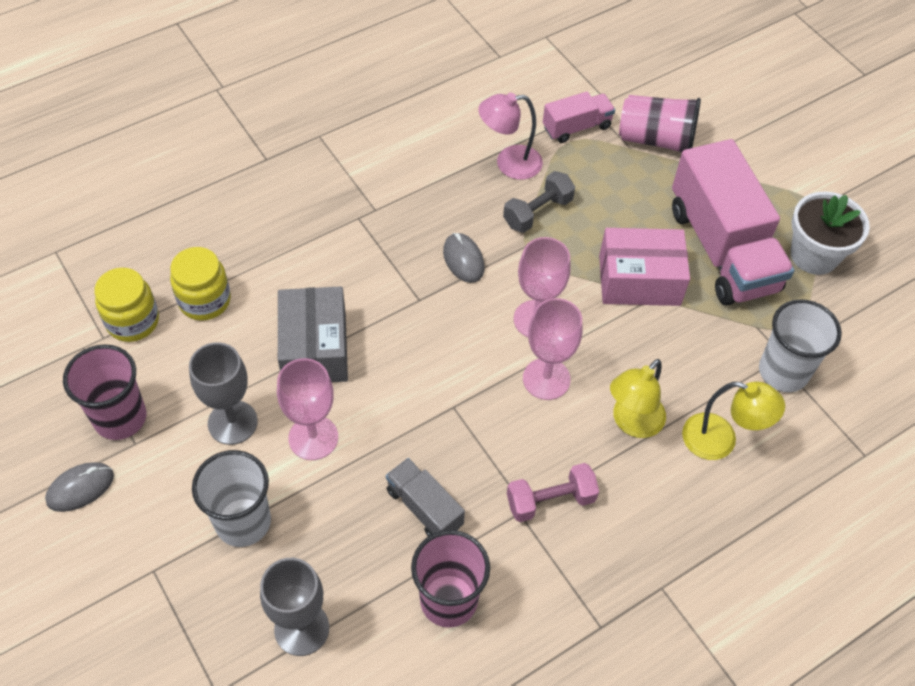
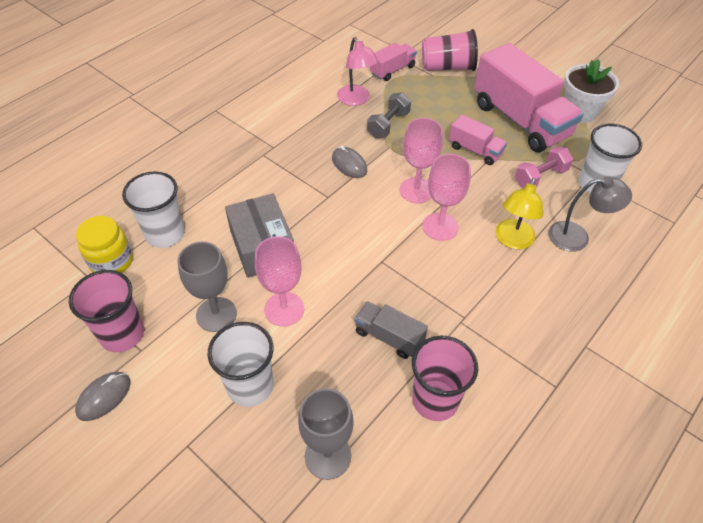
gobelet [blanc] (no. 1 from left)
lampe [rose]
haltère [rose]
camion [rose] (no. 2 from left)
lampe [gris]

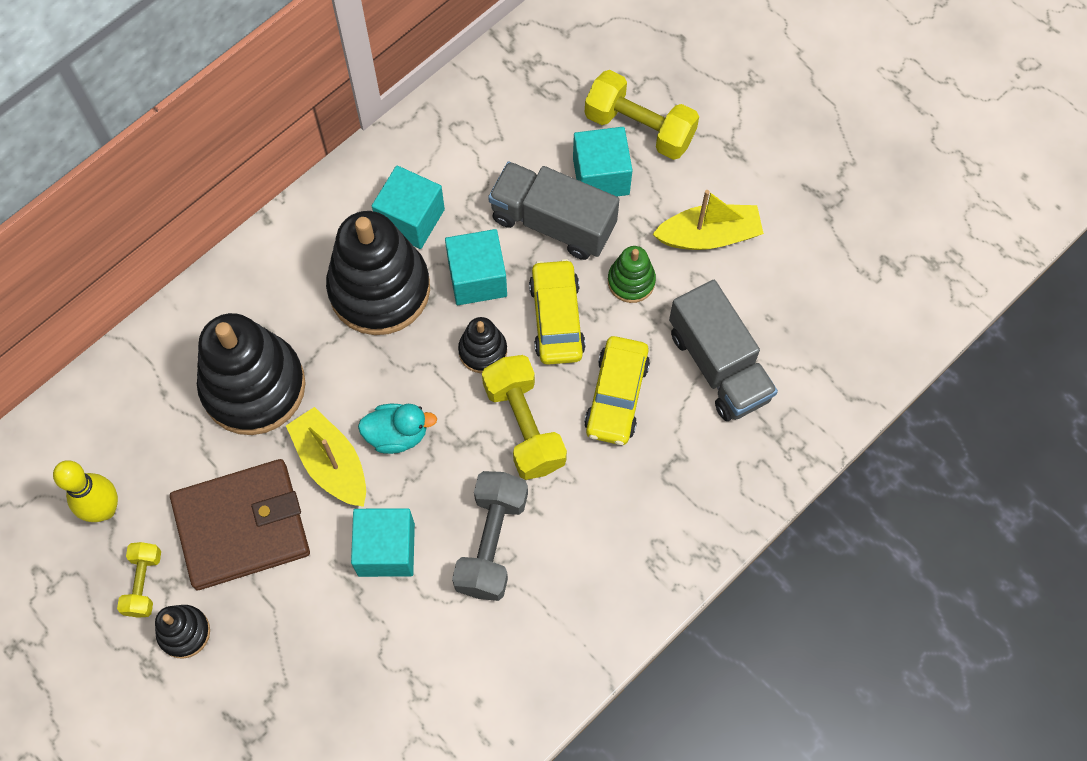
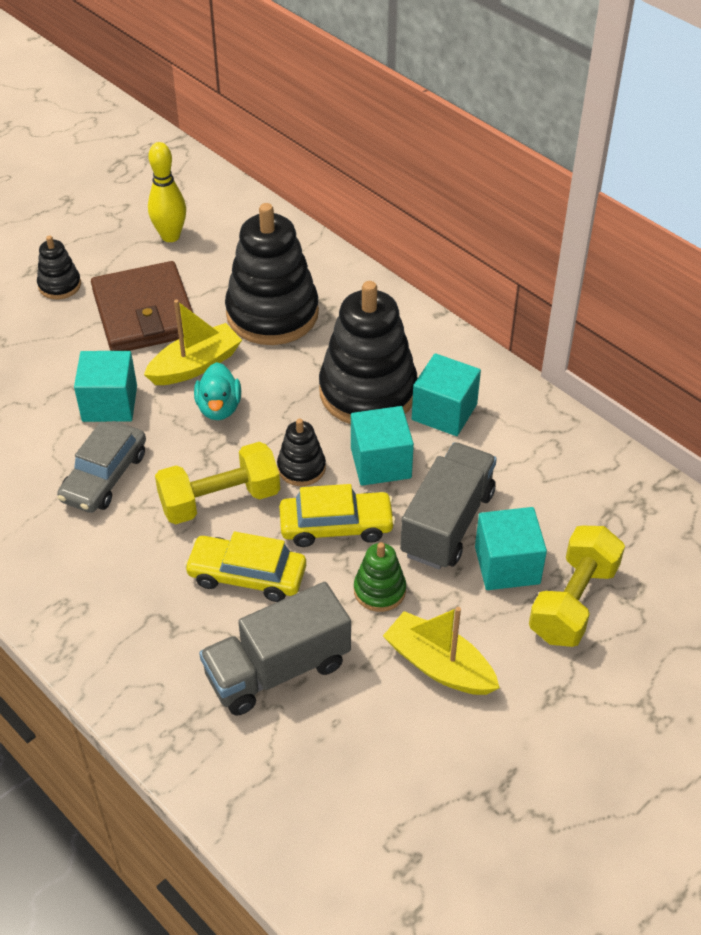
haltère [jaune] (no. 1 from left in the first image)
voiture [gris]
bateau [jaune] (no. 2 from left)

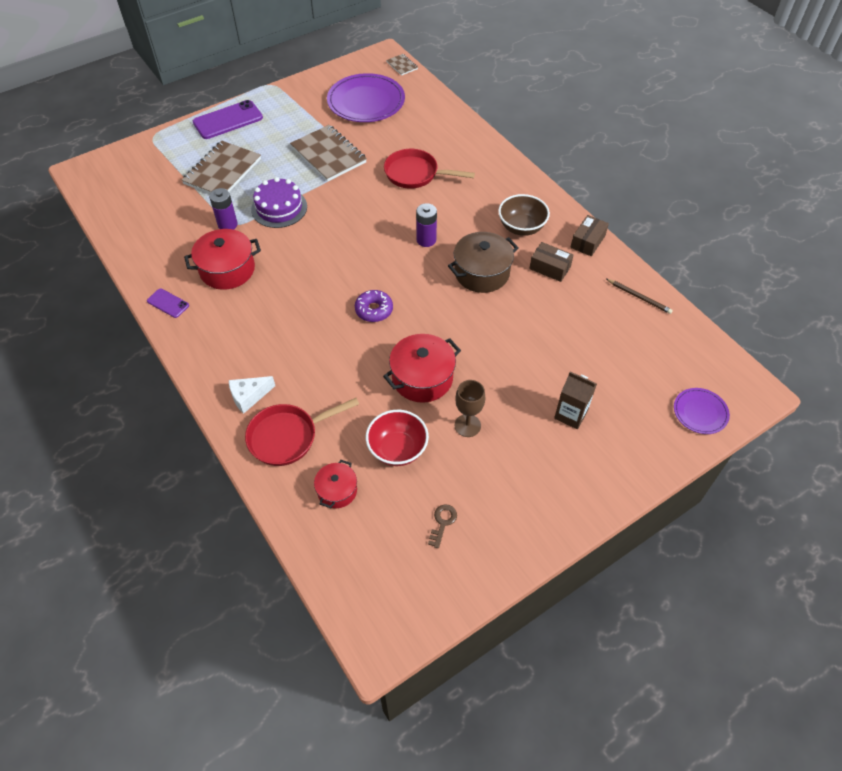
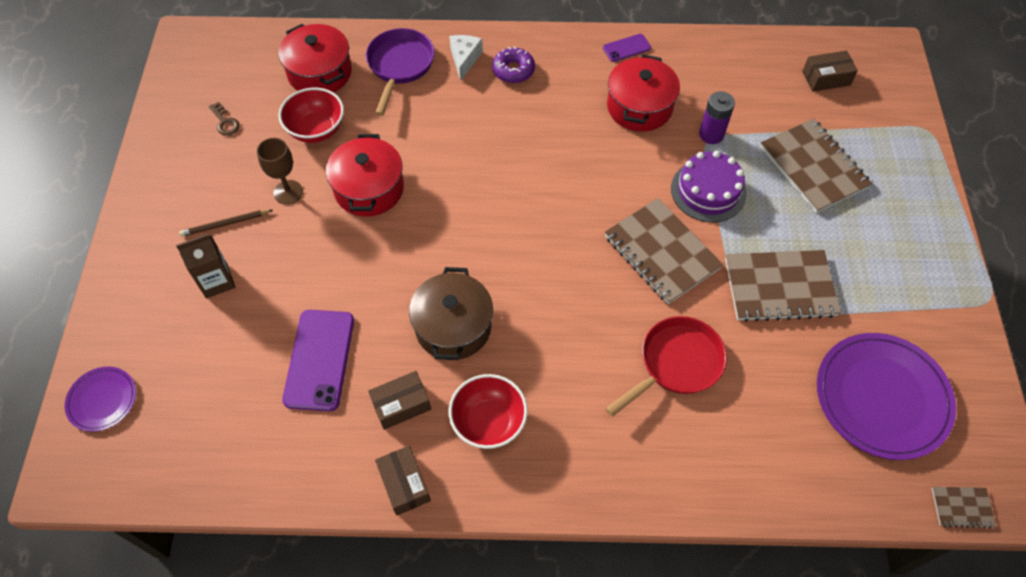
téléphone [violet] (no. 1 from left)
poêle [violet]
marmite [rouge] (no. 1 from left)
beignet [violet]
pile [violet] (no. 2 from left in the first image)
bol [rouge] (no. 2 from left)
crayon [marron]
carnet [marron] (no. 1 from left)
boîte [marron] (no. 3 from left)

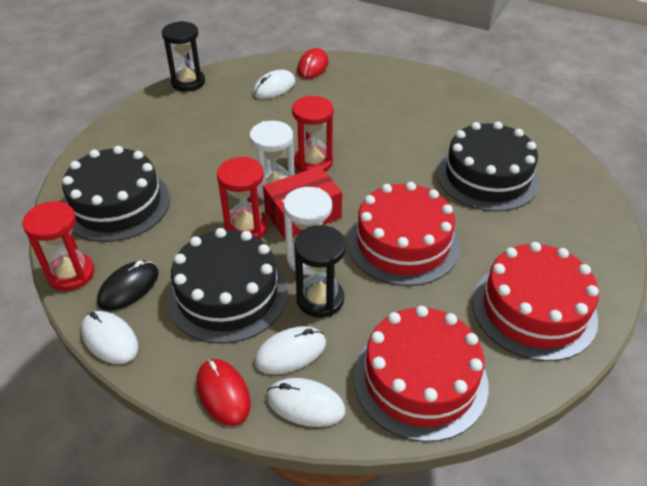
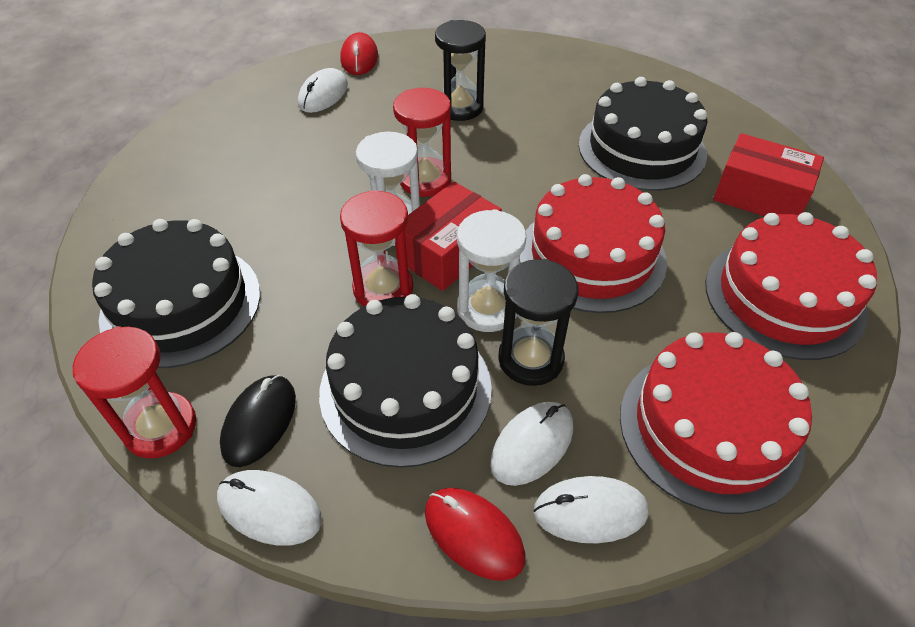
sablier [noir] (no. 1 from left)
boîte [rouge] (no. 2 from left)

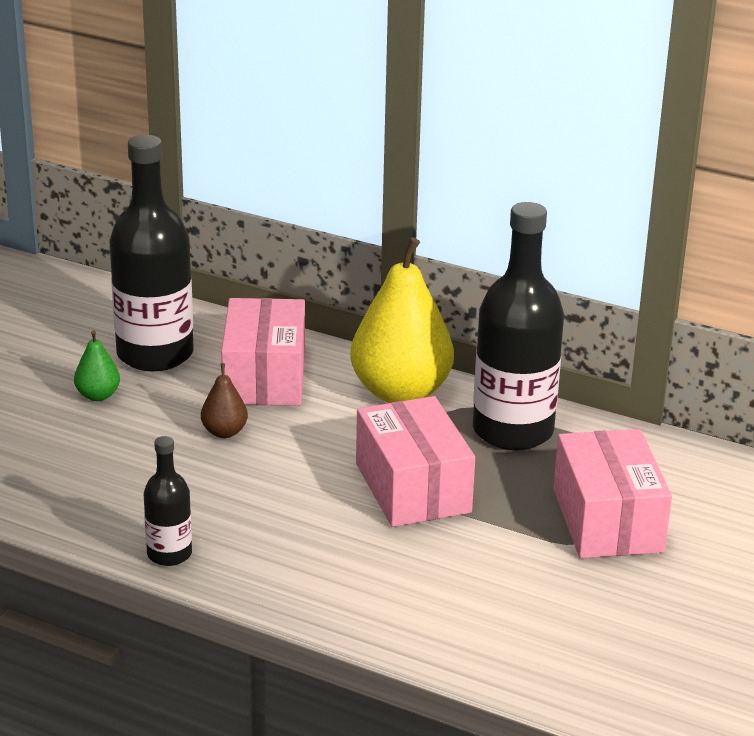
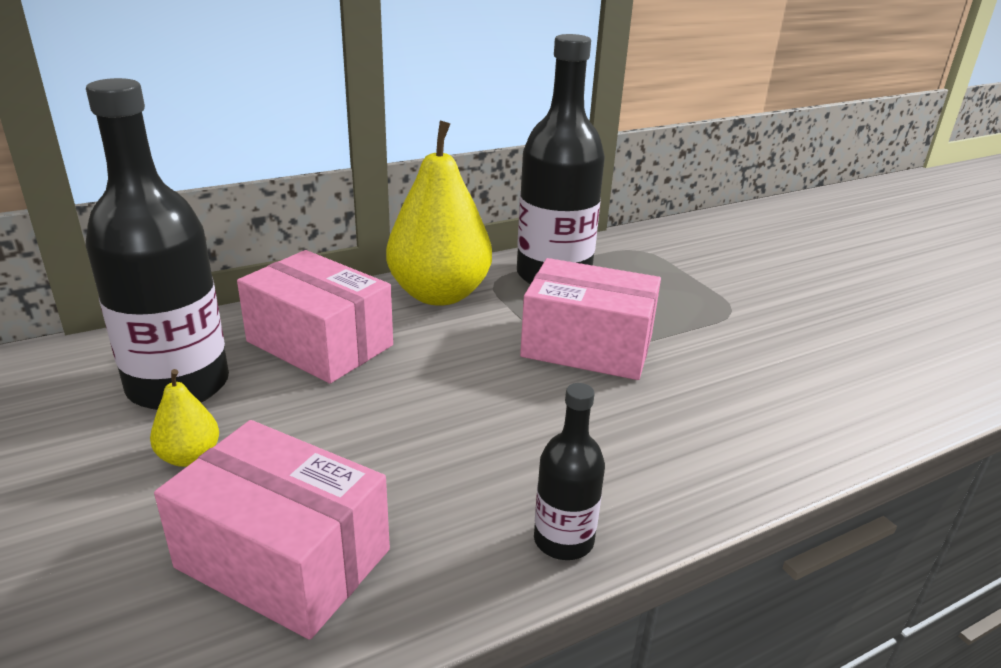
poire [jaune] (no. 1 from left)
poire [marron]
boîte [rose] (no. 1 from left)

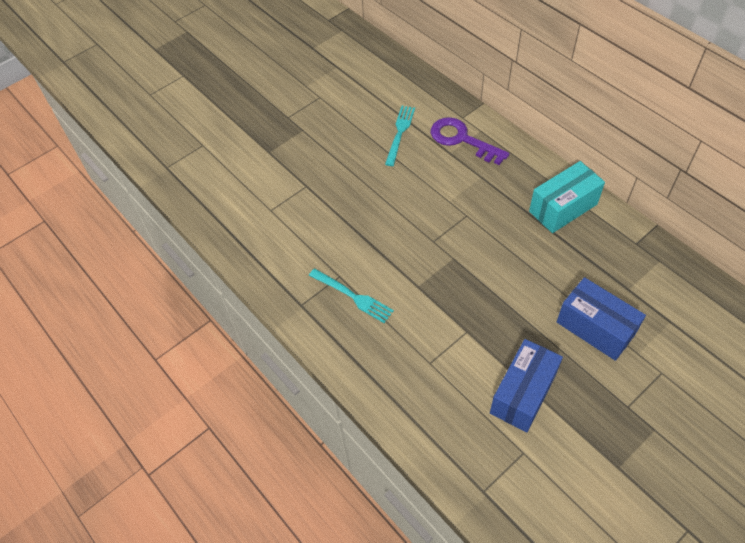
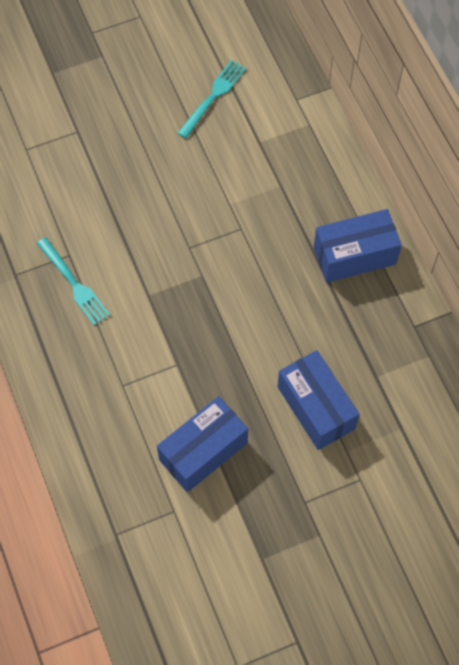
clé [violet]
boîte [bleu] (no. 3 from left)

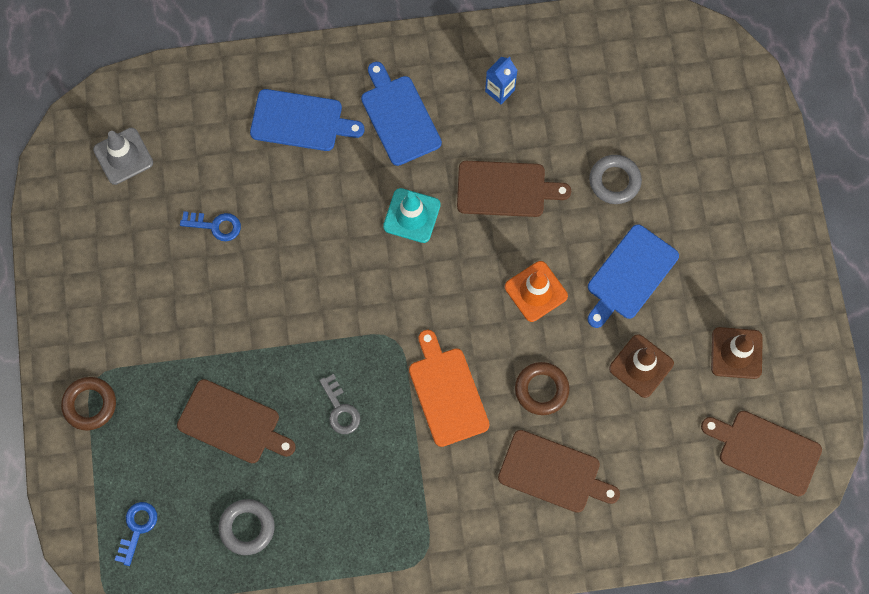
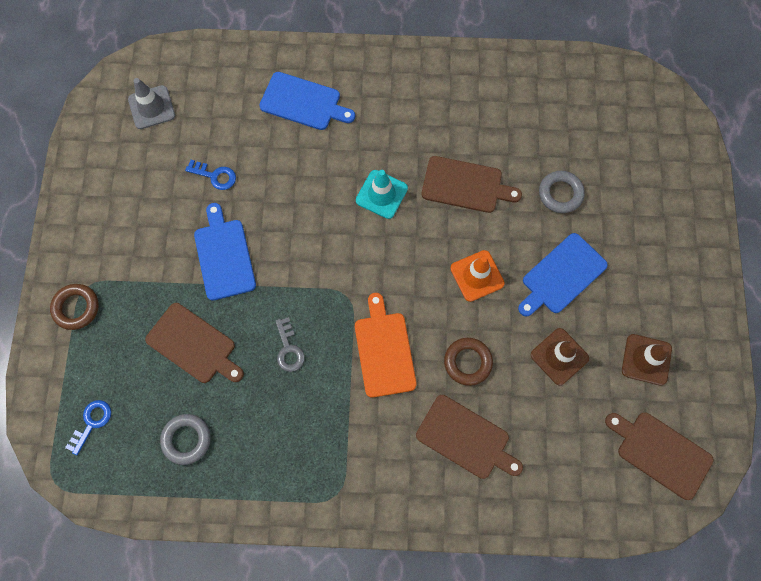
planche à découper [bleu] (no. 1 from left)
brique de lait [bleu]

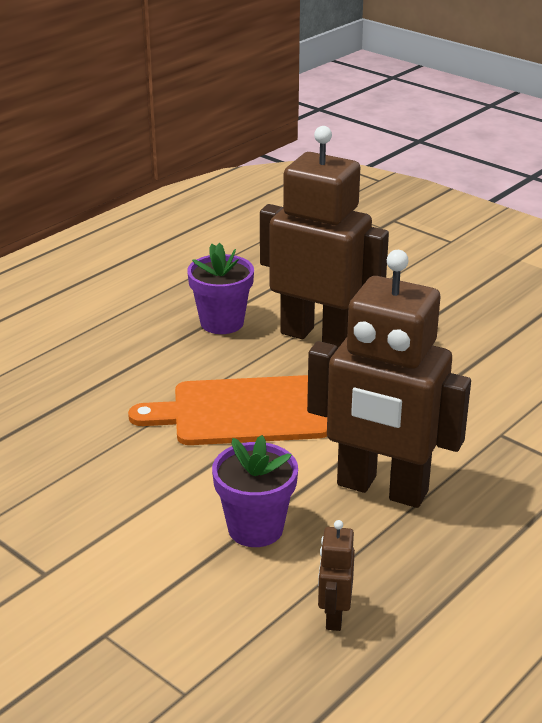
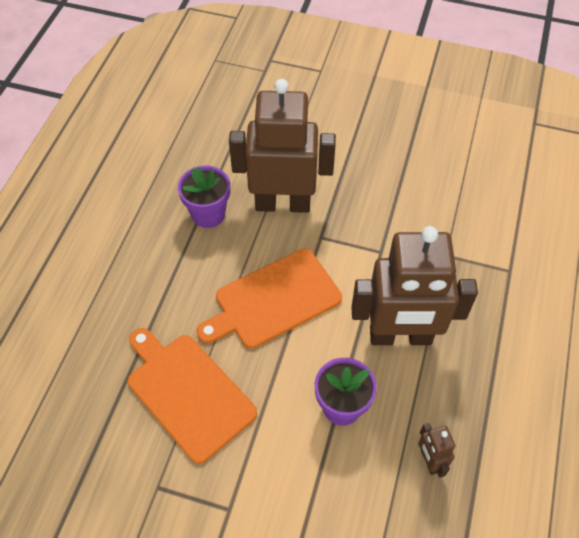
planche à découper [orange] (no. 1 from left)

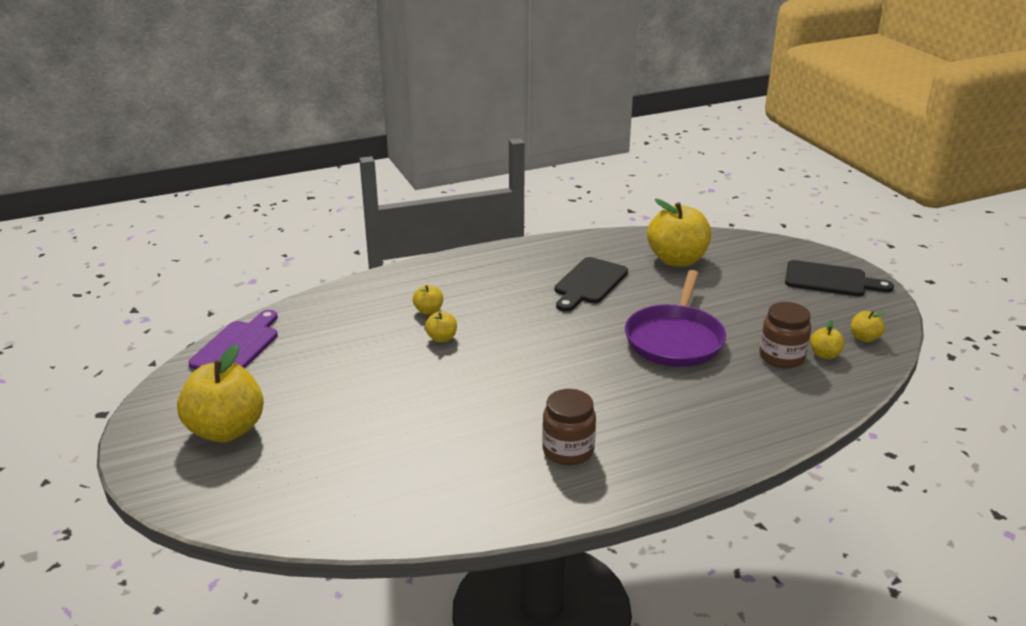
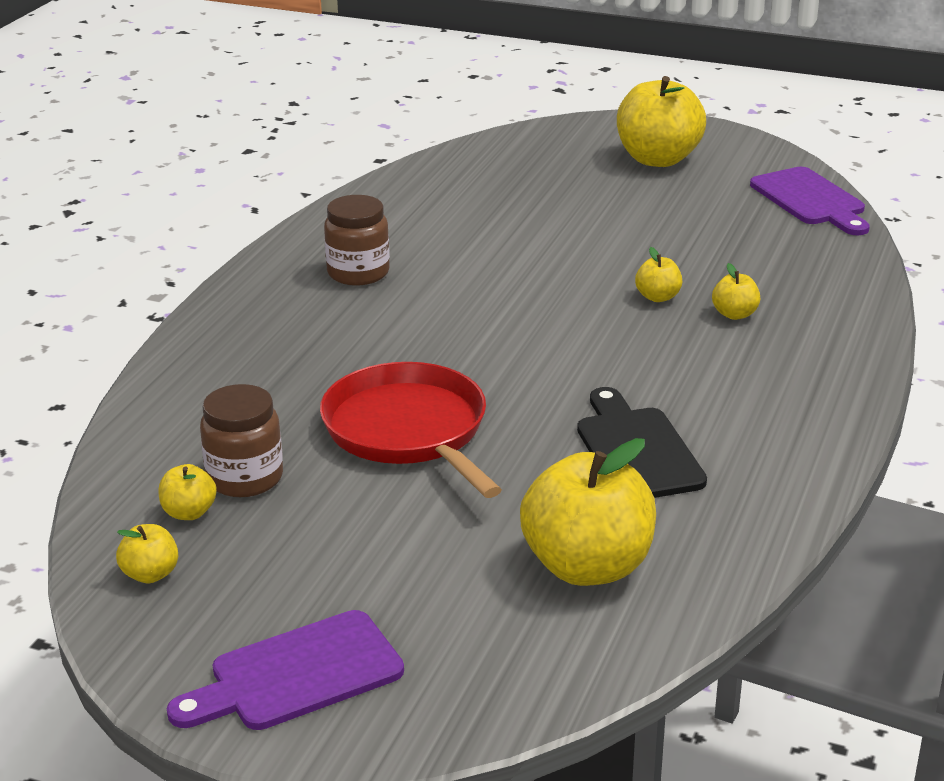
poêle [rouge]
planche à découper [violet] (no. 1 from left)

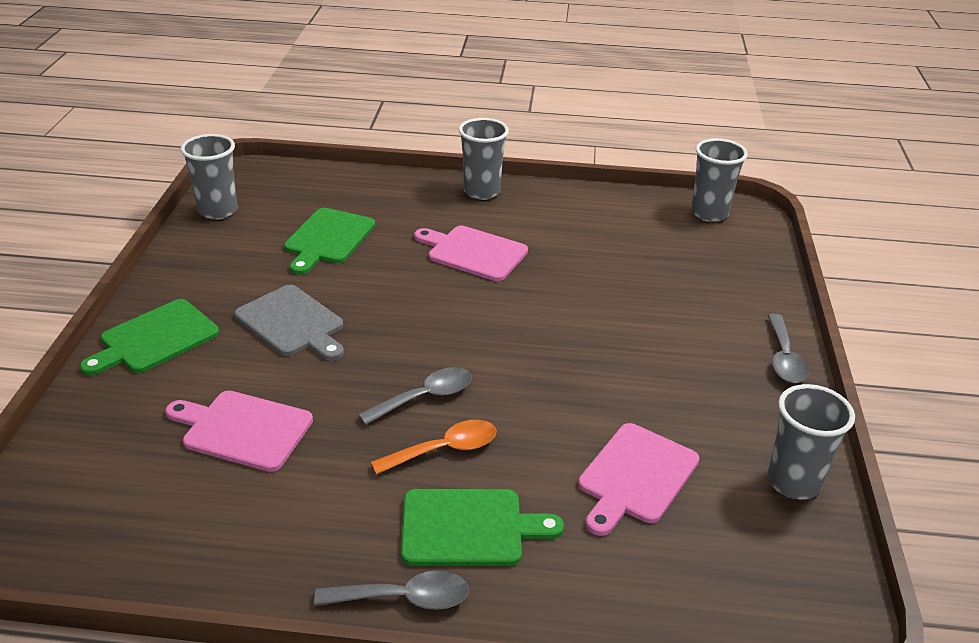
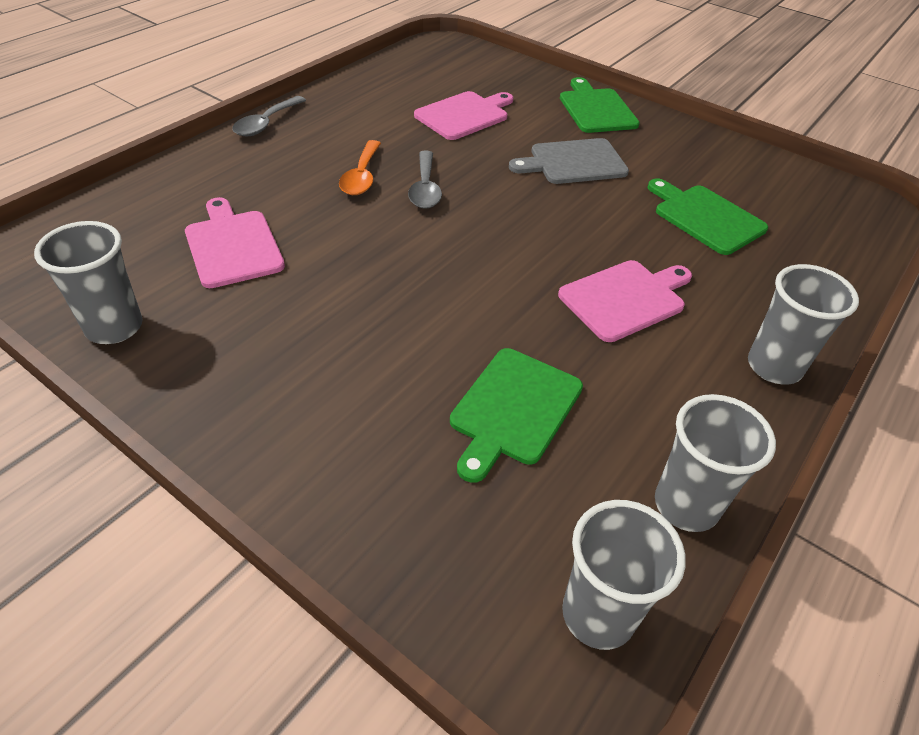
gobelet [gris] (no. 3 from left)
planche à découper [vert] (no. 1 from left)
cuillère [gris] (no. 3 from left in the first image)

